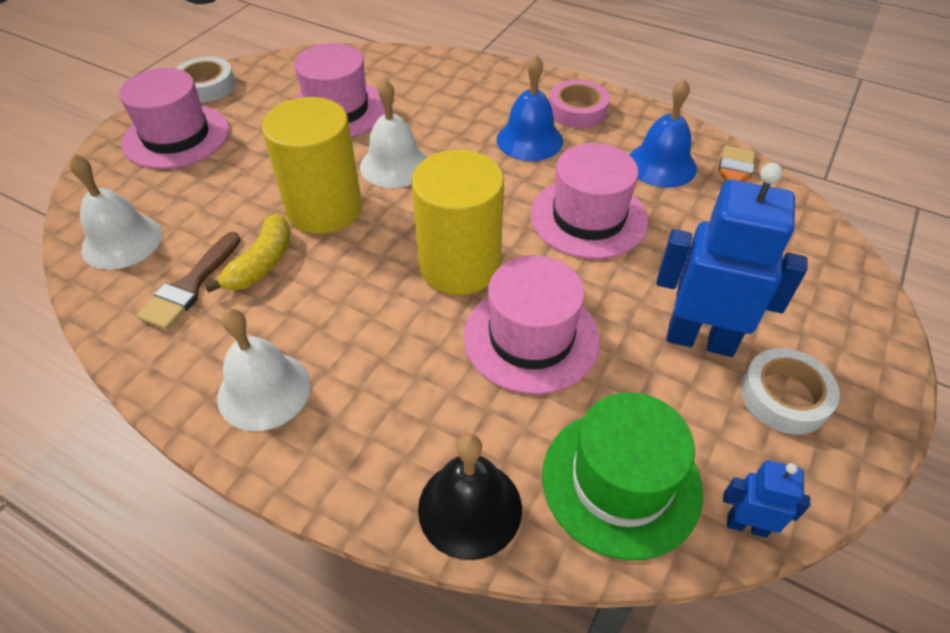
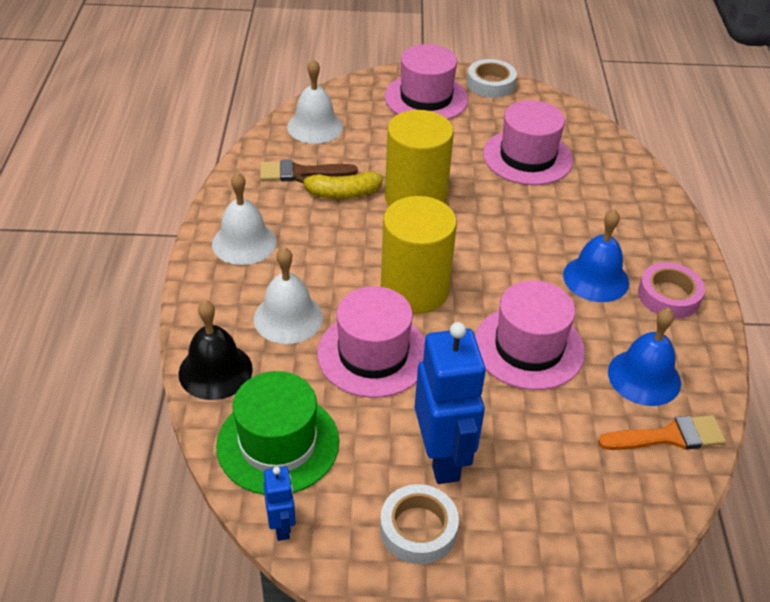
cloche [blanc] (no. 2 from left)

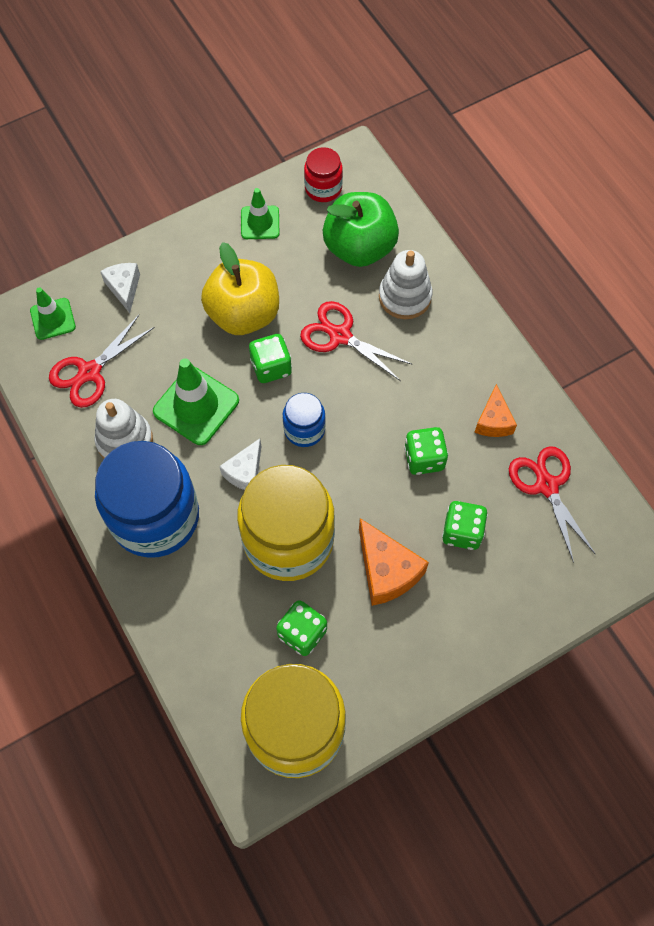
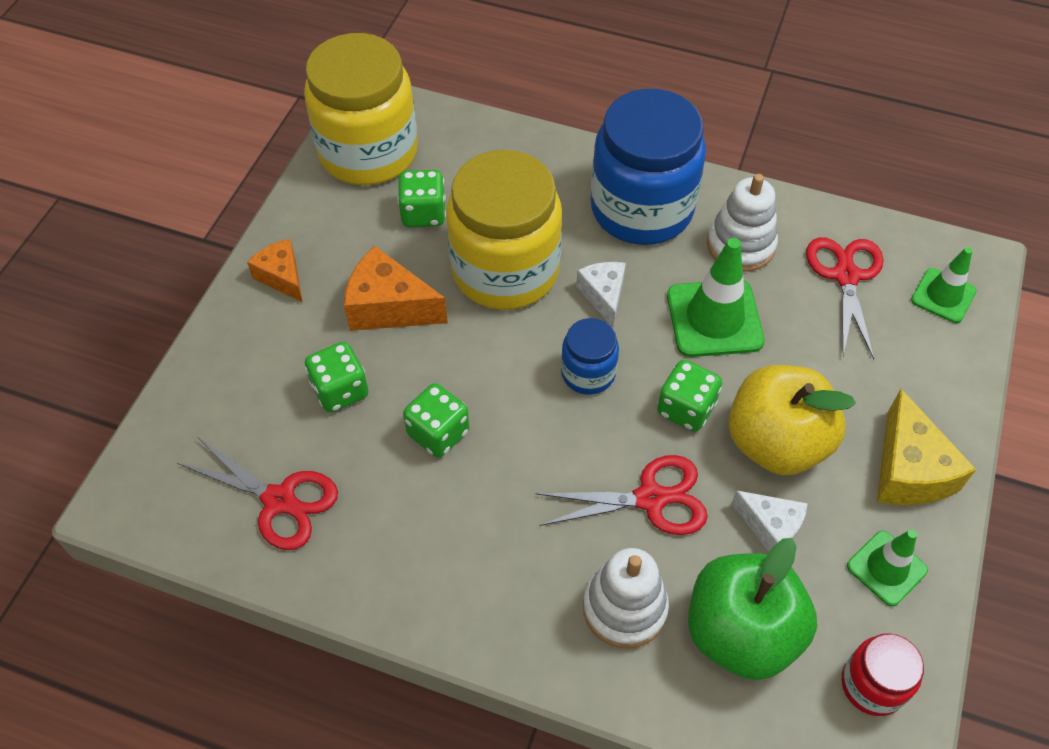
fromage [blanc] (no. 2 from left)
fromage [orange] (no. 1 from left)
fromage [jaune]

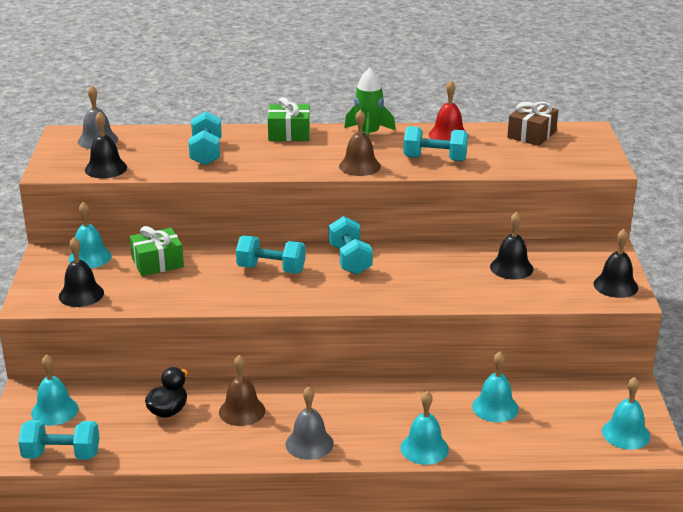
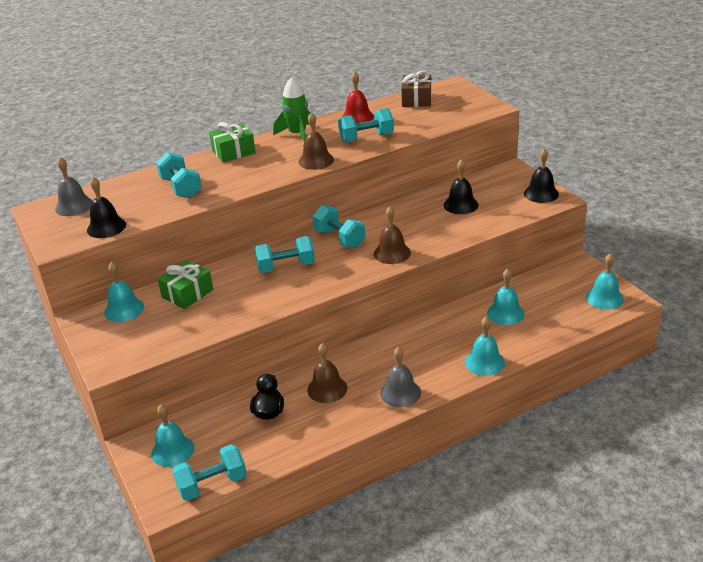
cloche [noir] (no. 1 from left in the first image)
cloche [marron] (no. 3 from left)

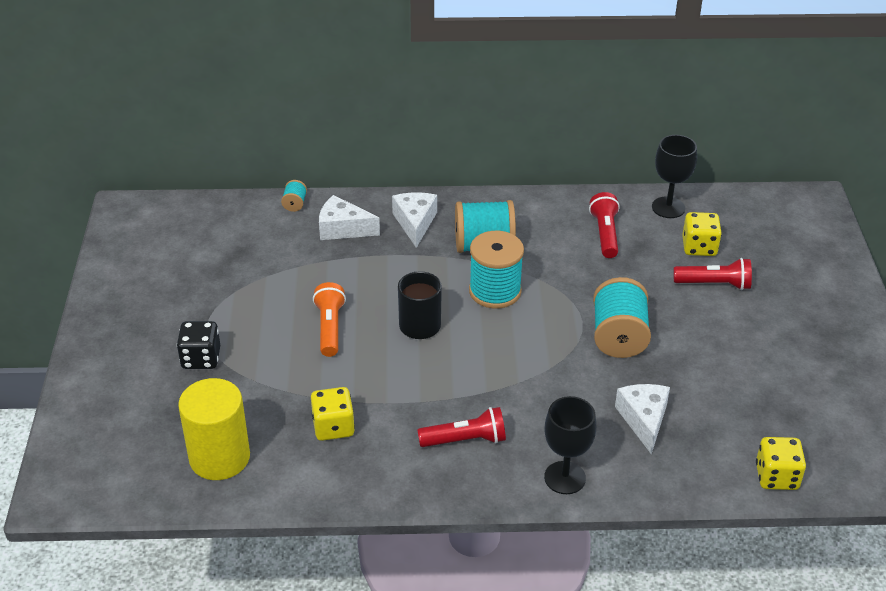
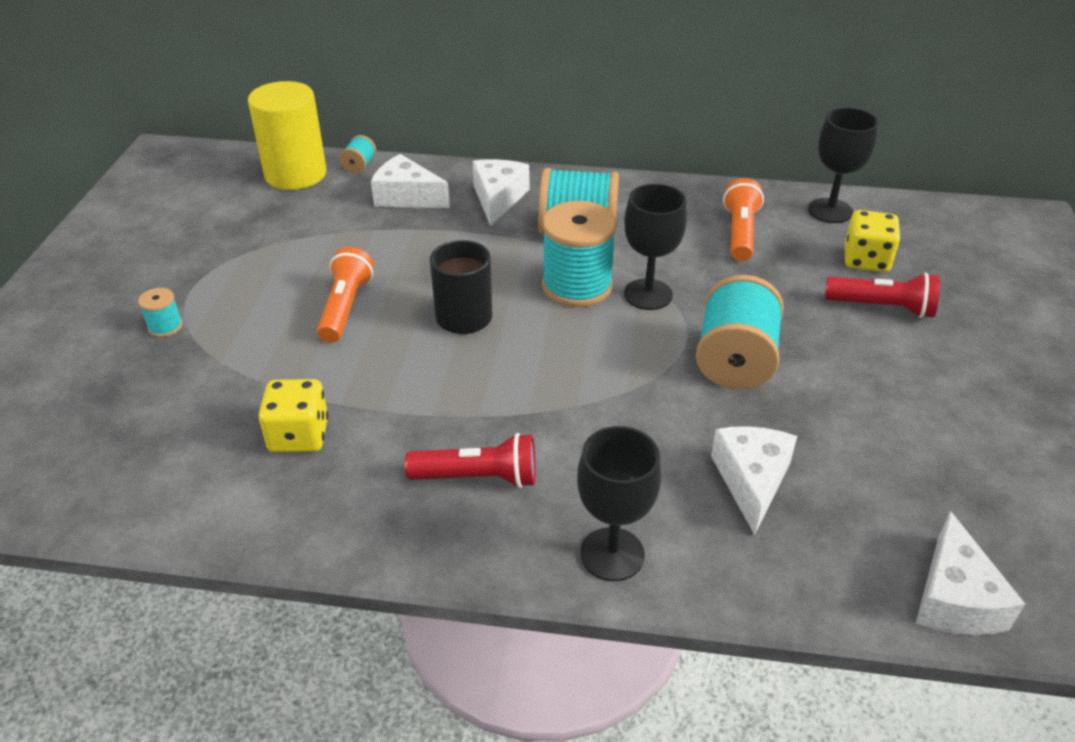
bobine [turquoise] (no. 1 from left)
cylindre [jaune]
lampe de poche [orange] (no. 2 from left)
fromage [blanc] (no. 4 from left)
verre à pied [noir] (no. 2 from left)

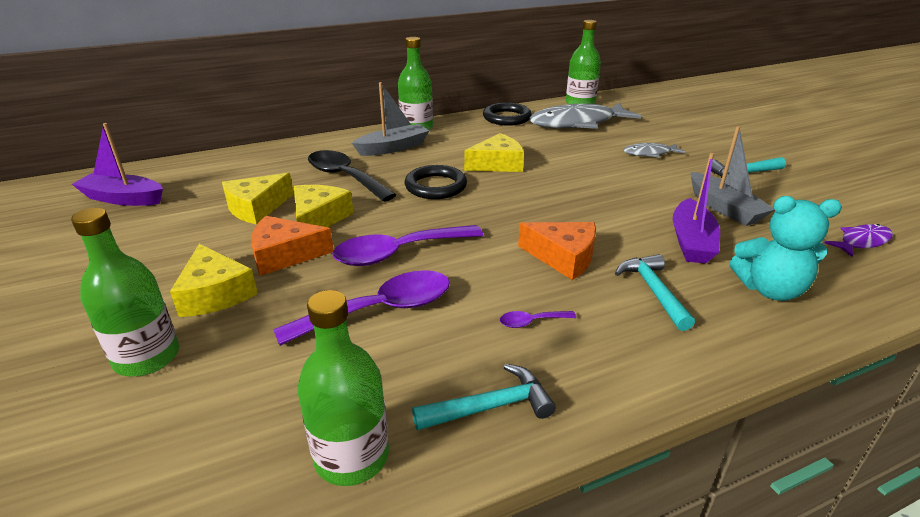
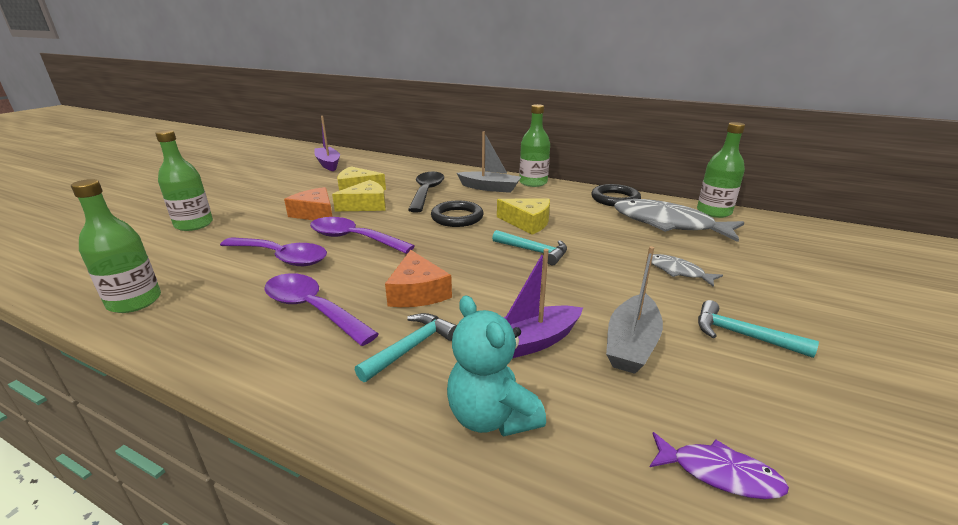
fromage [jaune] (no. 1 from left in the first image)
marteau [turquoise] (no. 2 from left)
cuillère [violet] (no. 2 from left)

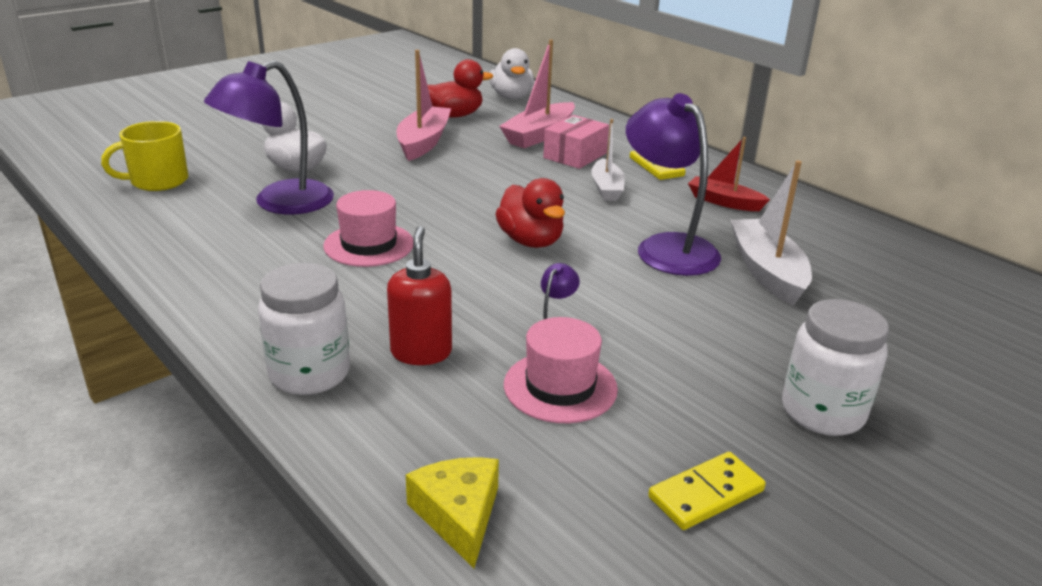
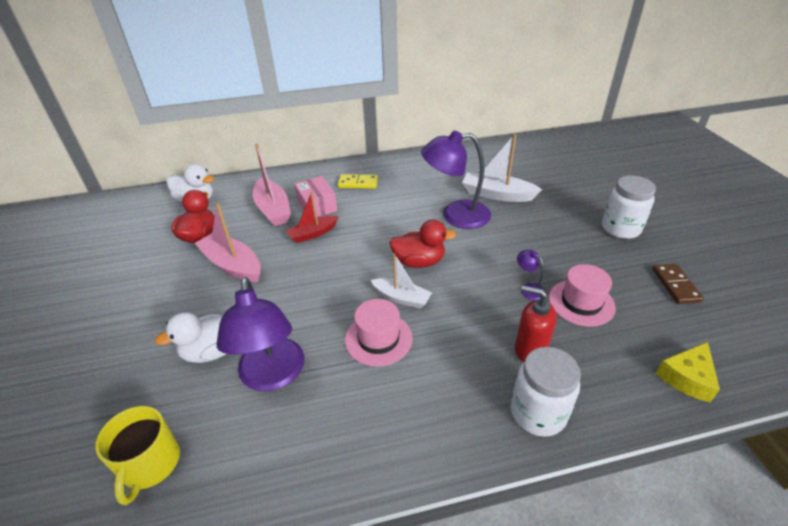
fromage [jaune]
bateau [blanc] (no. 1 from left)
domino [marron]
bateau [rouge]

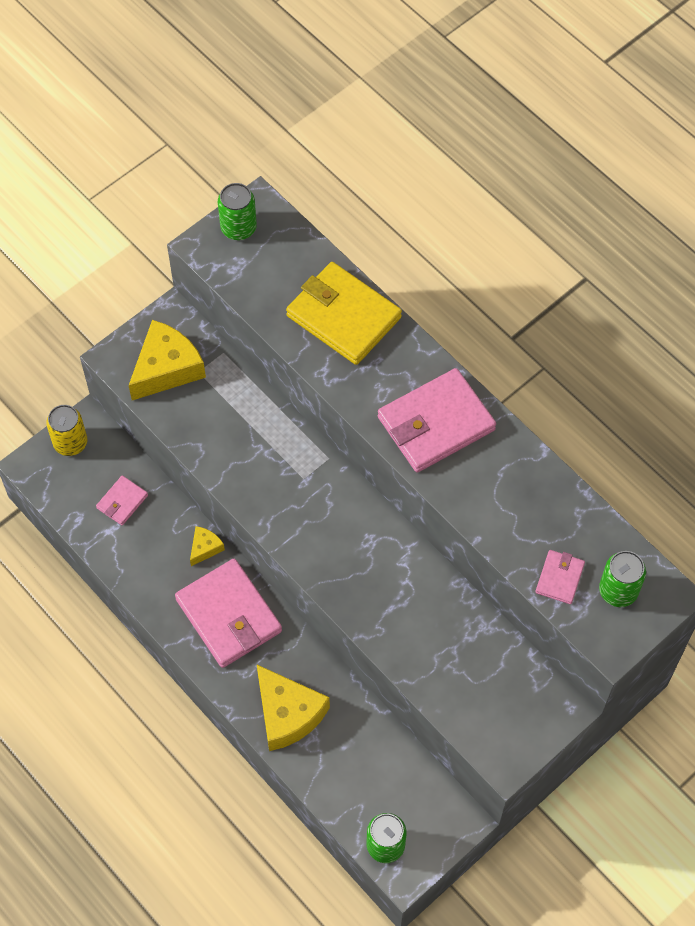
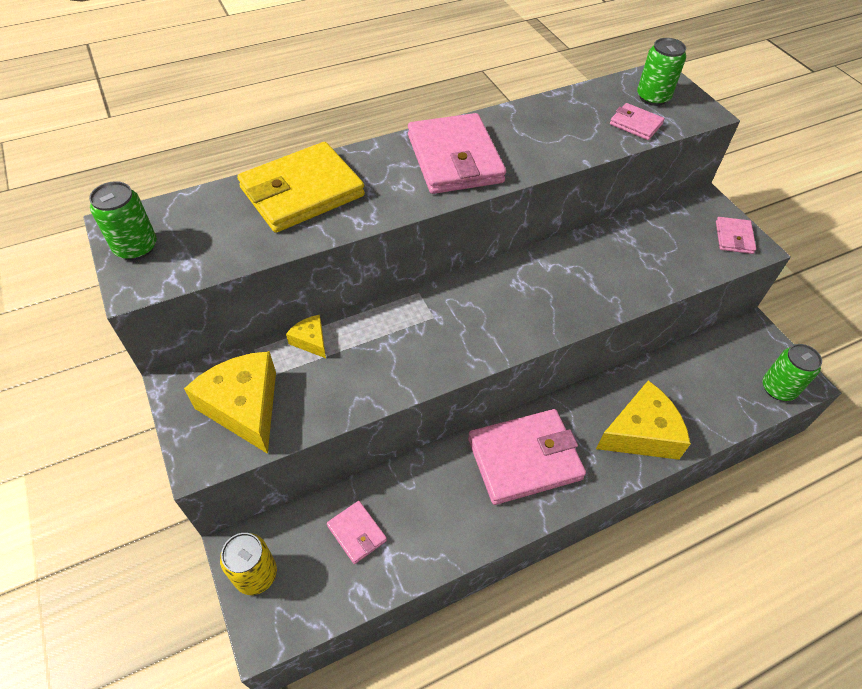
fromage [jaune] (no. 2 from left)
portefeuille [rose] (no. 5 from left)

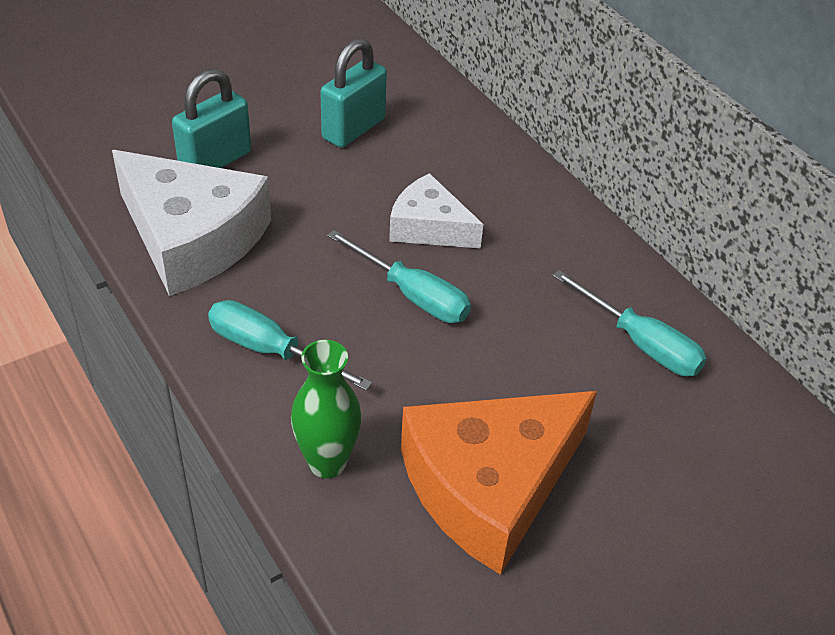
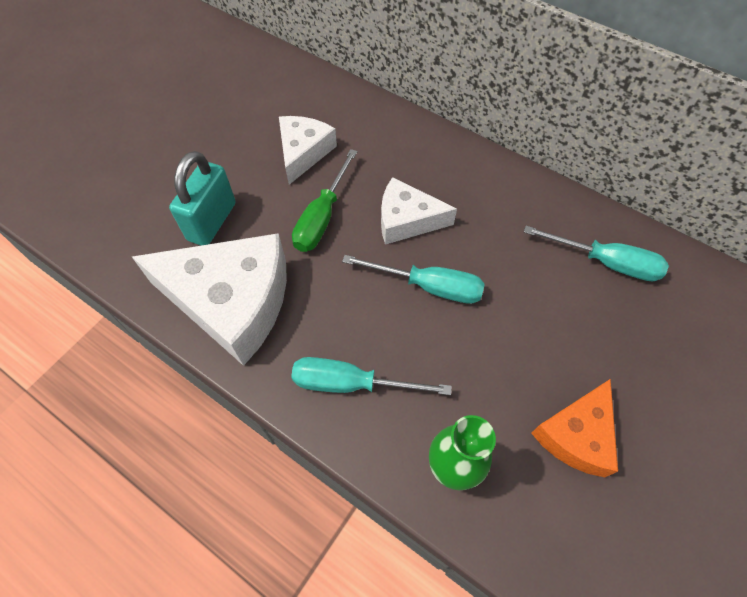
fromage [blanc] (no. 2 from left)
fromage [orange]
tournevis [vert]

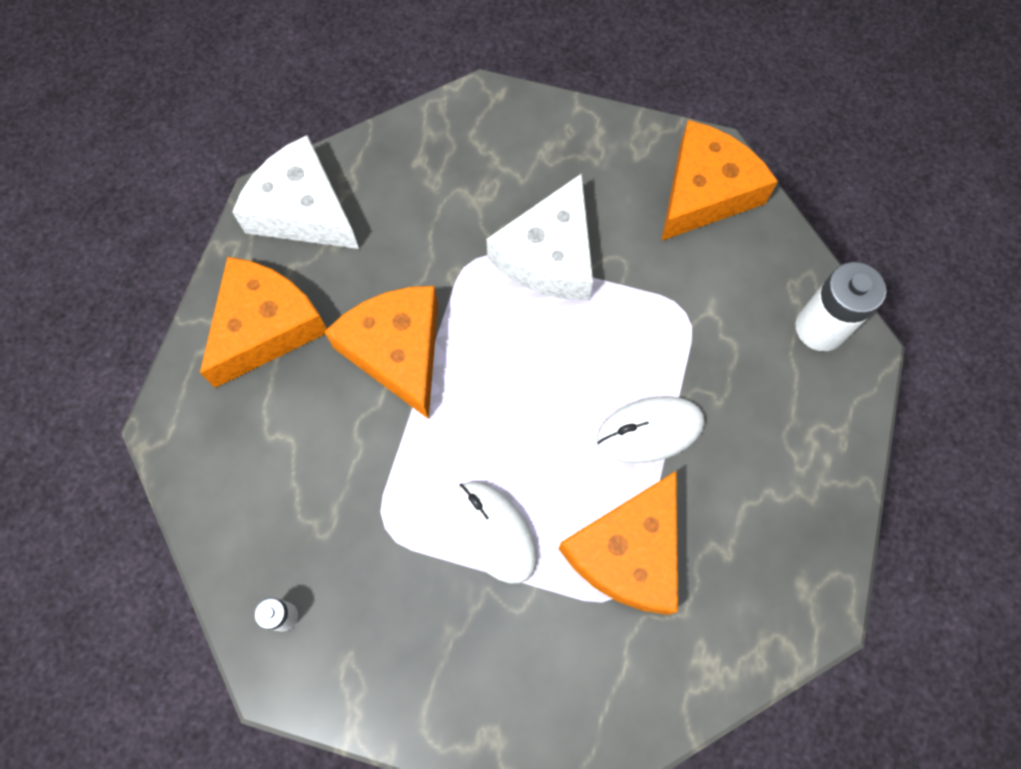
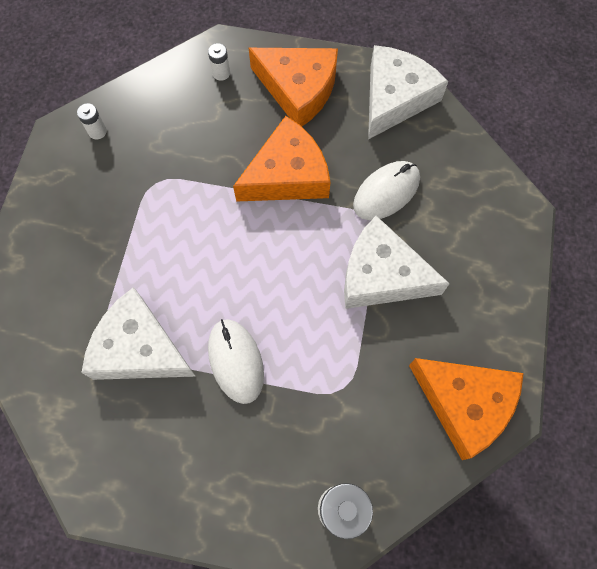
souris [blanc] (no. 2 from left)
fromage [blanc] (no. 1 from left)
pile [blanc] (no. 2 from left)

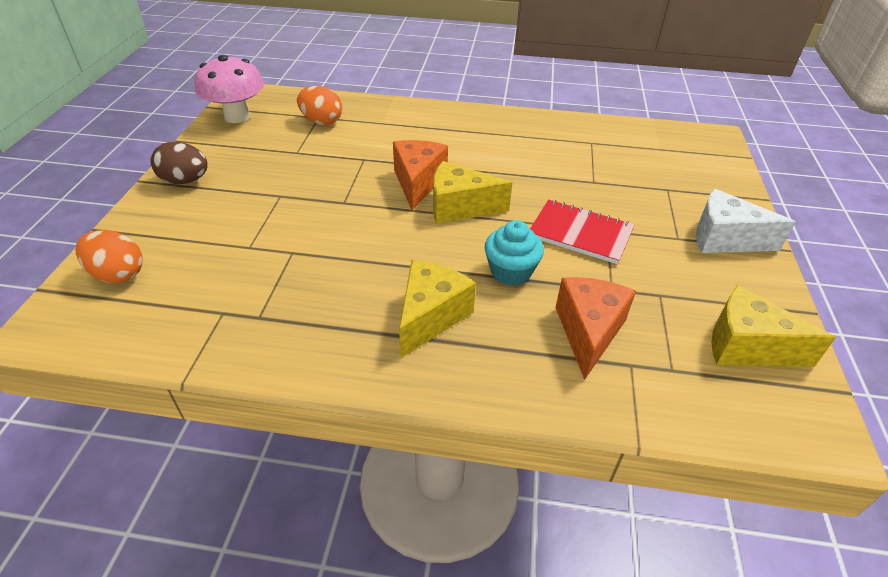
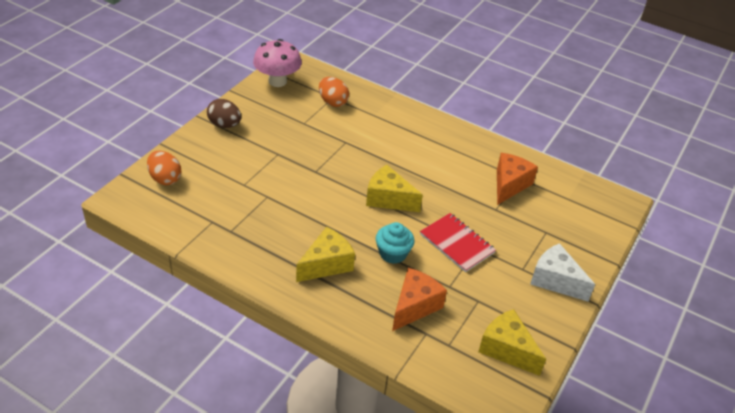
fromage [orange] (no. 2 from left)

